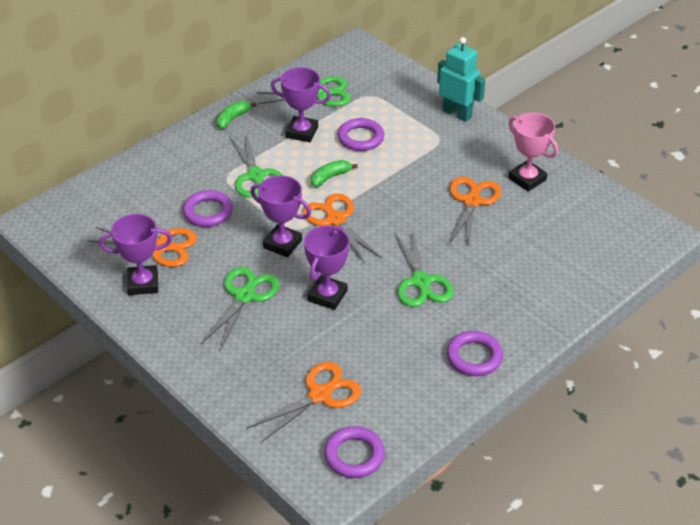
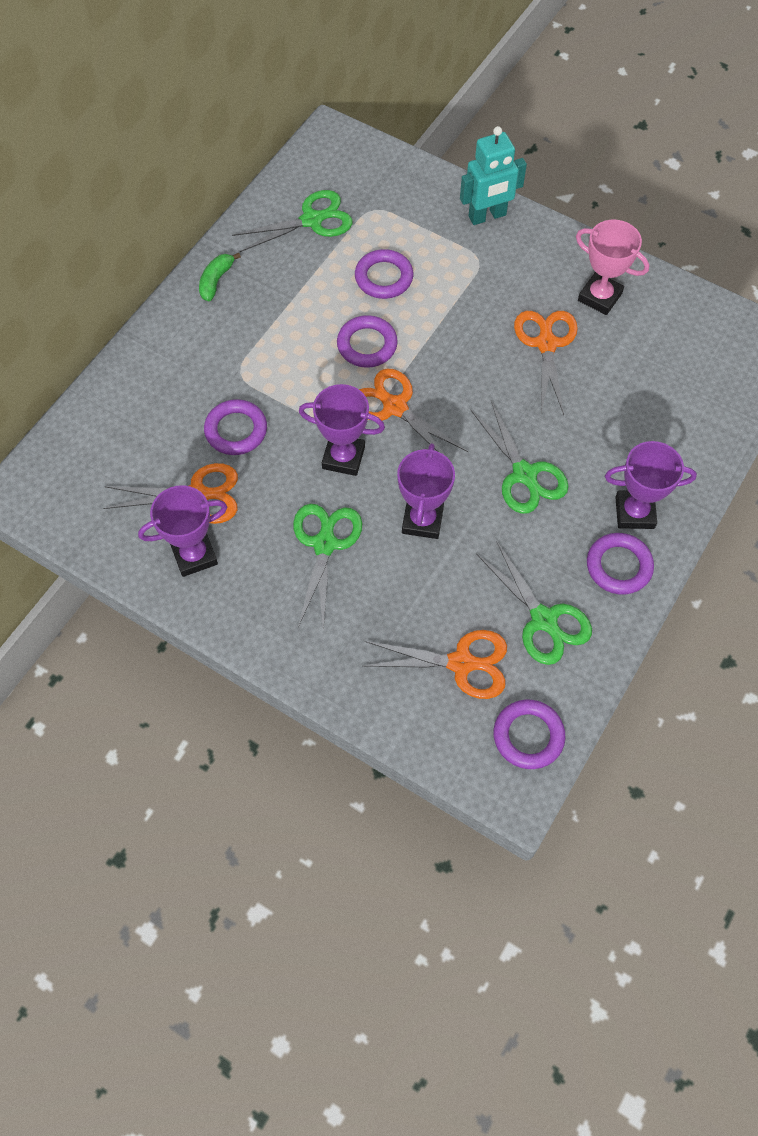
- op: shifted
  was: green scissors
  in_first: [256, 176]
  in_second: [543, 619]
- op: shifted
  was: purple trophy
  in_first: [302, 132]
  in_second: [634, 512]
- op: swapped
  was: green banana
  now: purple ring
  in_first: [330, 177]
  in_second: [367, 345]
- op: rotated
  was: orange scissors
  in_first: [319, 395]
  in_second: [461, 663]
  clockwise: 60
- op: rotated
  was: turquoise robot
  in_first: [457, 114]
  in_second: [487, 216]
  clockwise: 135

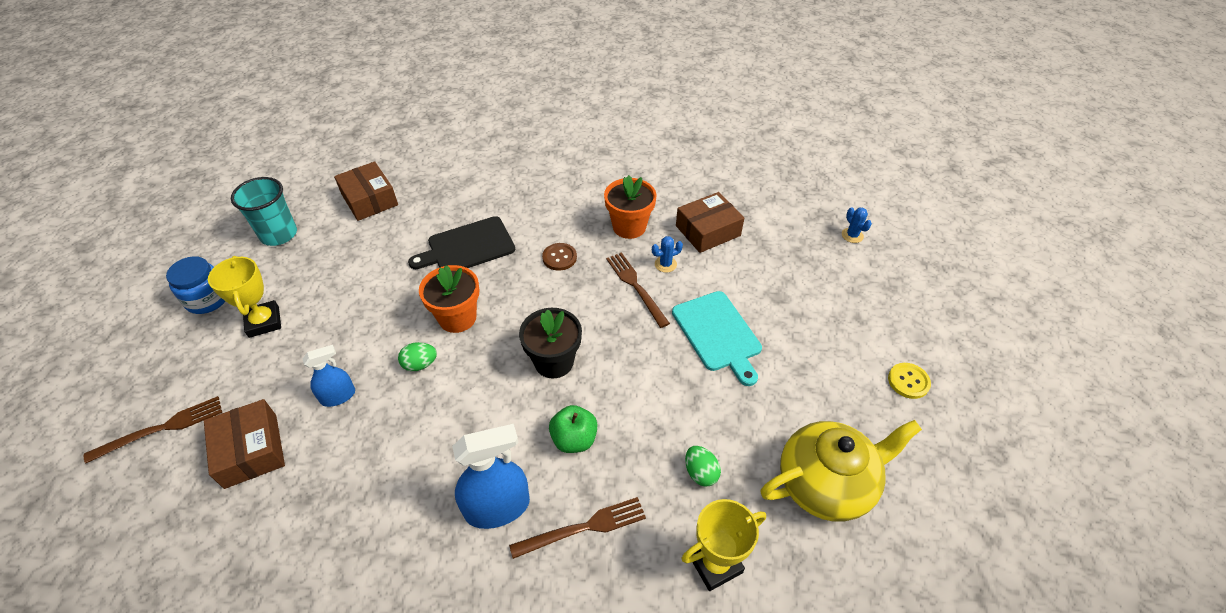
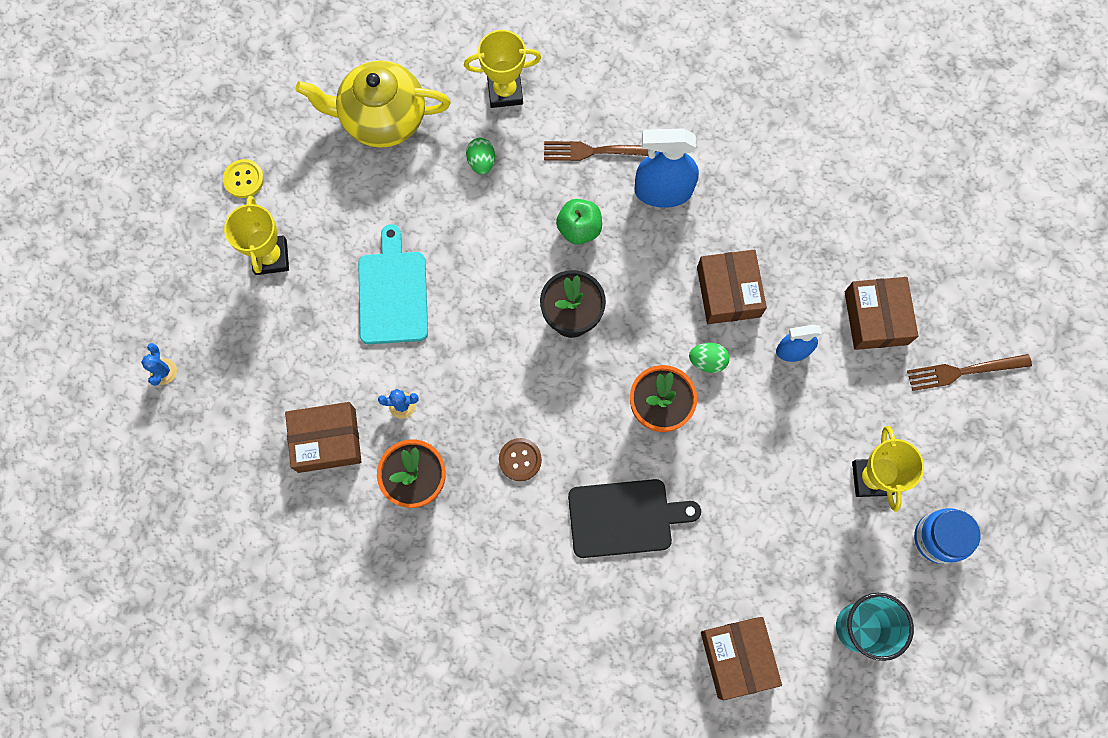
- op: gone
  was: brown fork
  in_first: [636, 286]
- op: new
  now: yellow trophy
  in_second: [271, 257]
- op: new
  now: brown box
  in_second: [728, 292]

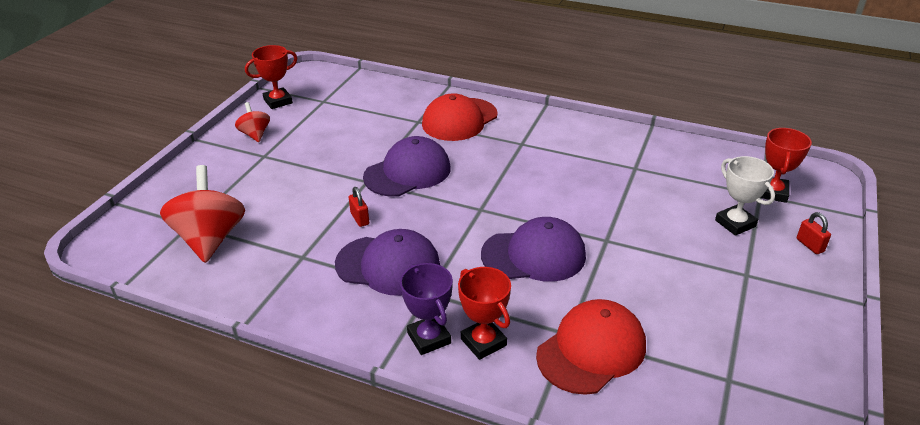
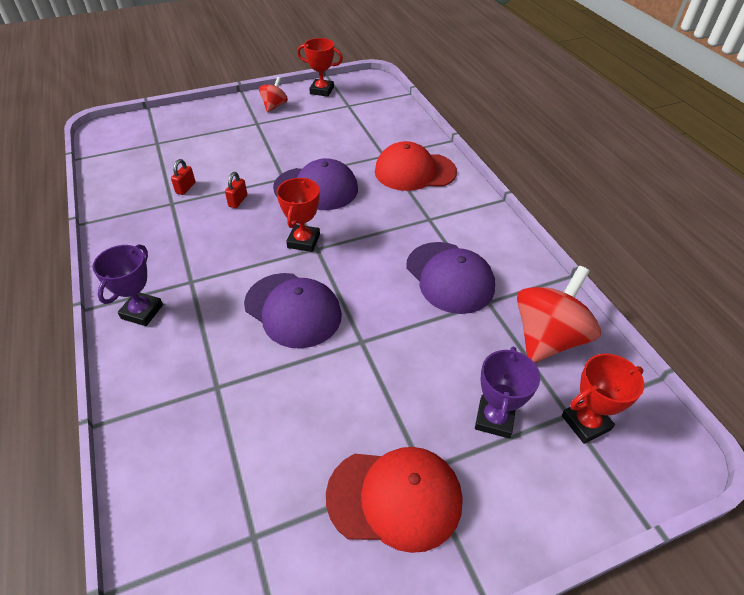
- op: shifted
  was: red spinning top
  in_first: [210, 238]
  in_second: [547, 338]
- op: shifted
  was: purple cap
  in_first: [388, 265]
  in_second: [449, 277]
- op: shifted
  was: red trophy
  in_first: [483, 342]
  in_second: [303, 241]
- op: shifted
  was: red cap
  in_first: [591, 350]
  in_second: [395, 498]
- op: shifted
  was: red padlock
  in_first: [810, 245]
  in_second: [185, 188]
- op: repainted
  was: white trophy
  now: purple trophy
  in_first: [735, 223]
  in_second: [494, 419]

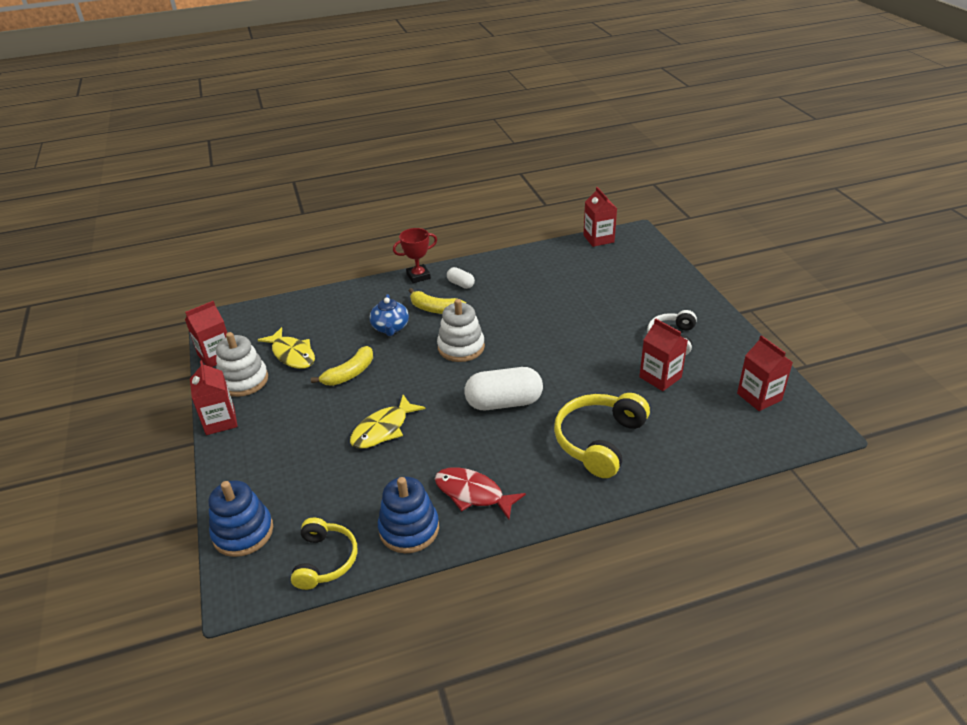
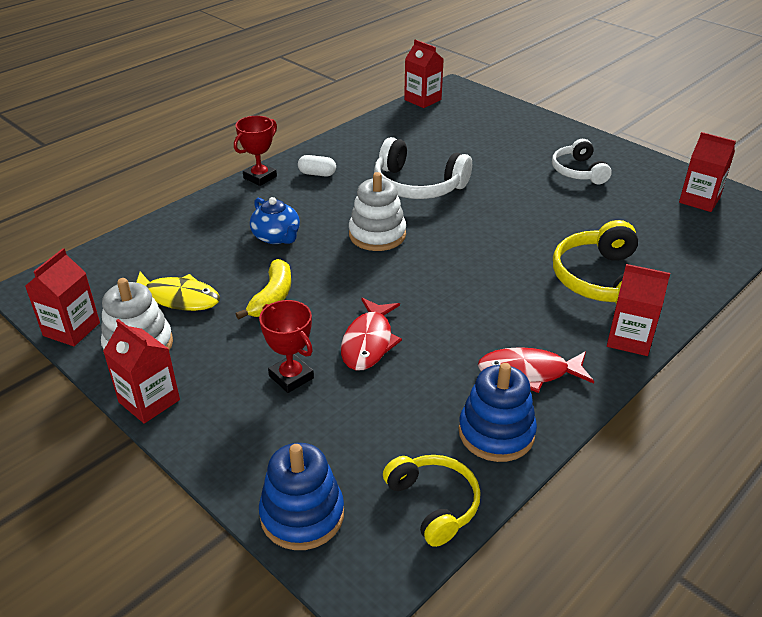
- op: gone
  was: yellow banana
  in_first: [435, 309]
- op: gone
  was: white capsule
  in_first: [504, 403]
- op: new
  now: red trophy
  in_second: [291, 377]
- op: new
  now: white headphones
  in_second: [417, 185]
- op: shifted
  was: red carton
  in_first: [660, 377]
  in_second: [629, 339]
- op: repainted
  was: yellow fish
  now: red fish
  in_first: [383, 429]
  in_second: [368, 342]

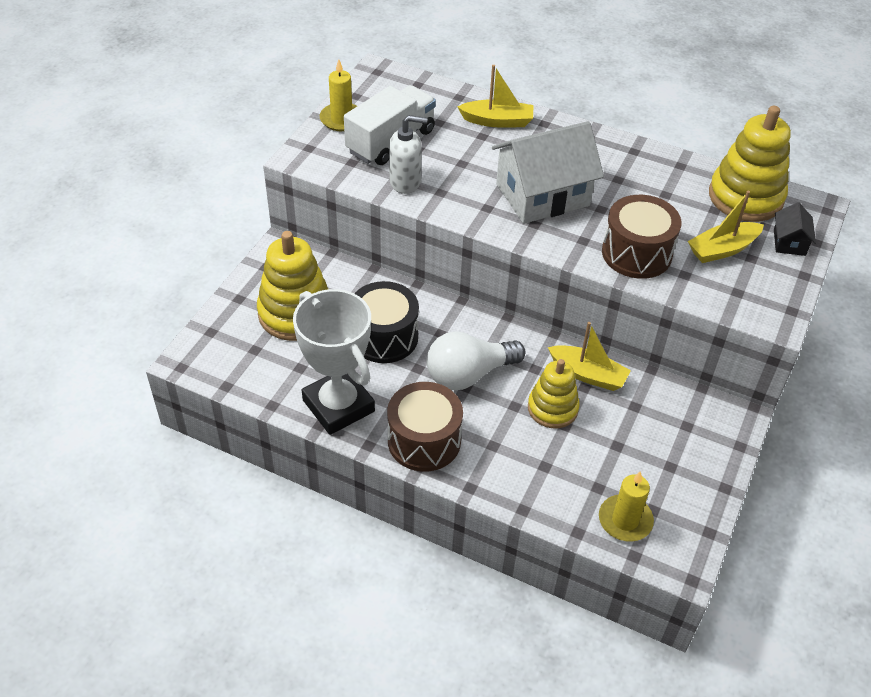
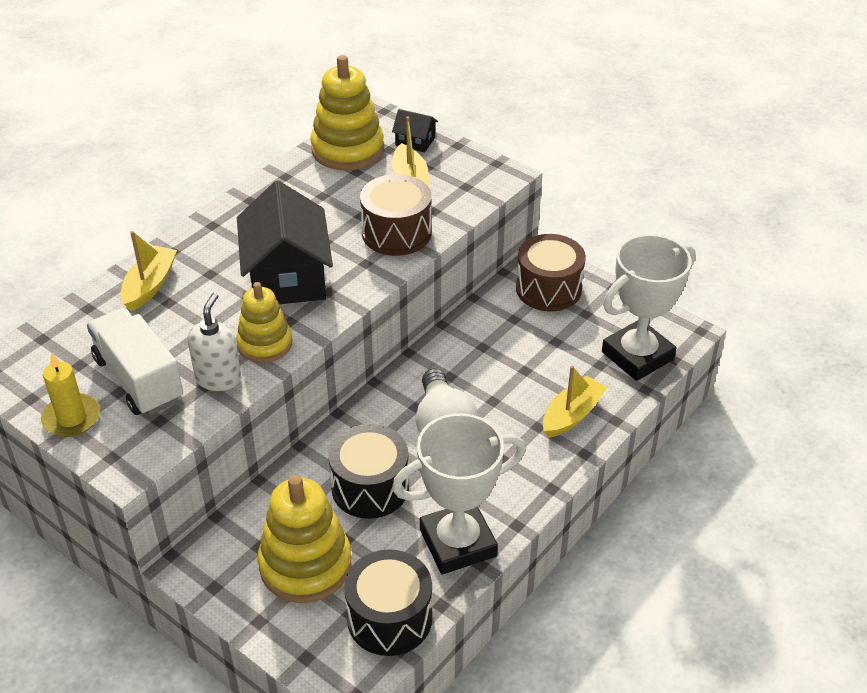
- op: new
  now: black drum
  in_second: [389, 618]
- op: shifted
  was: brown drum
  in_first: [424, 441]
  in_second: [548, 289]
- op: shifted
  was: yellow stacking toy
  in_first: [552, 408]
  in_second: [265, 344]
- op: shifted
  was: yellow boat
  in_first: [588, 374]
  in_second: [571, 415]
- op: swapped
  was: yellow candle
  now: white trophy
  in_first: [625, 520]
  in_second: [637, 356]
- op: repainted
  was: white house
  now: black house
  in_first: [542, 195]
  in_second: [287, 276]

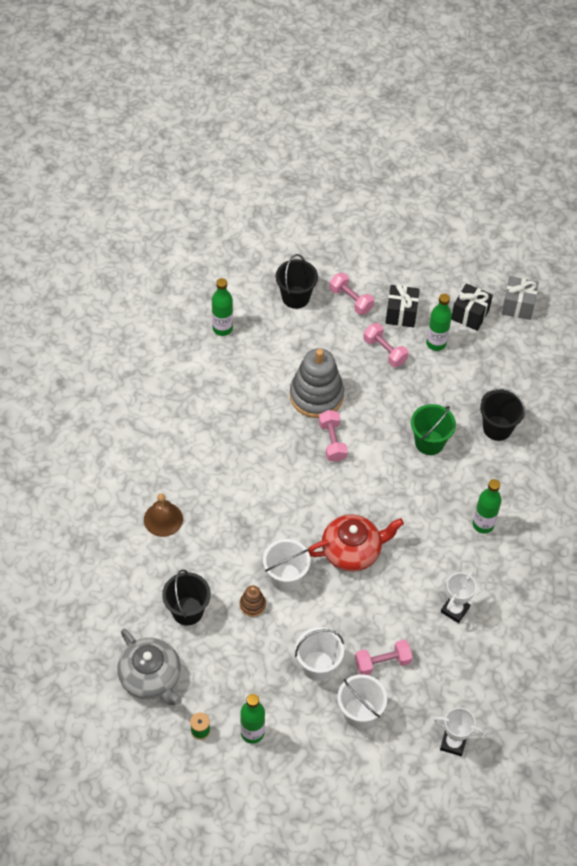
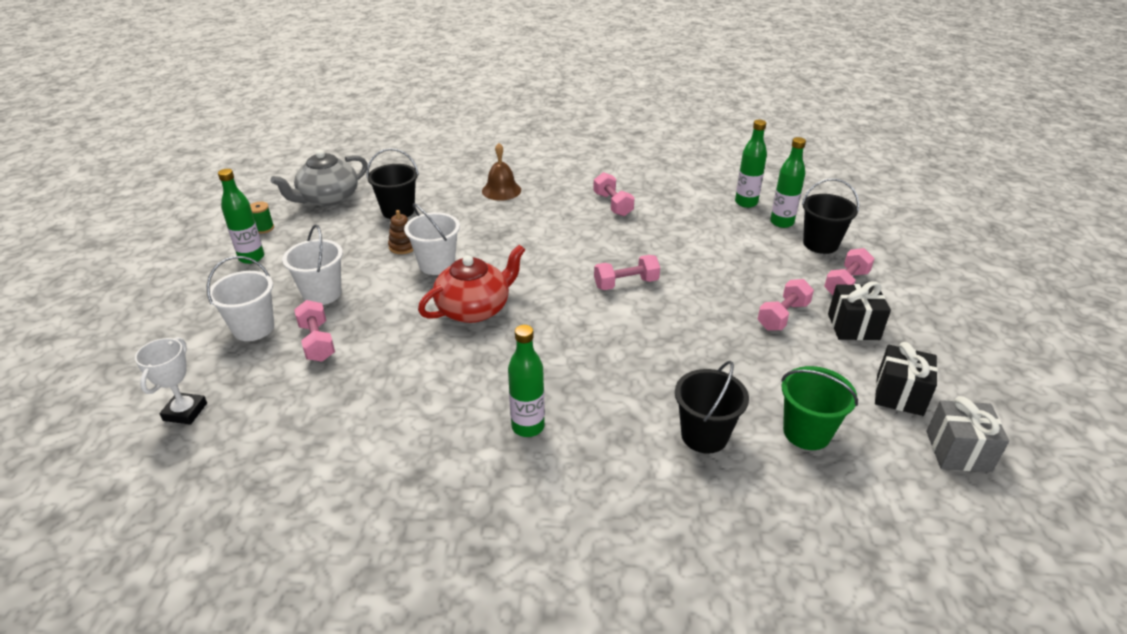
- op: gone
  was: grey stacking toy
  in_first: [316, 395]
- op: gone
  was: white trophy
  in_first: [455, 610]
- op: new
  now: pink dumbbell
  in_second: [612, 204]
- op: shifted
  was: green bucket
  in_first: [429, 442]
  in_second: [806, 432]
- op: shifted
  was: green bottle
  in_first: [436, 343]
  in_second: [781, 222]
- op: rotated
  was: red teapot
  in_first: [352, 550]
  in_second: [474, 309]
  clockwise: -105

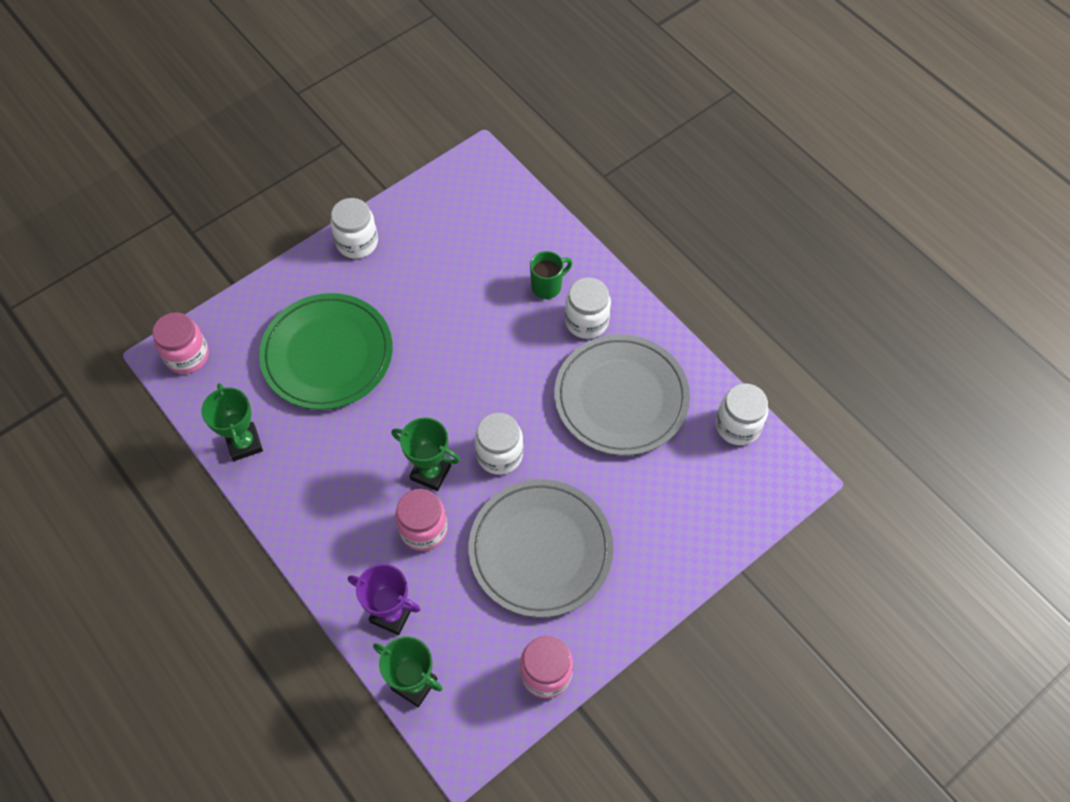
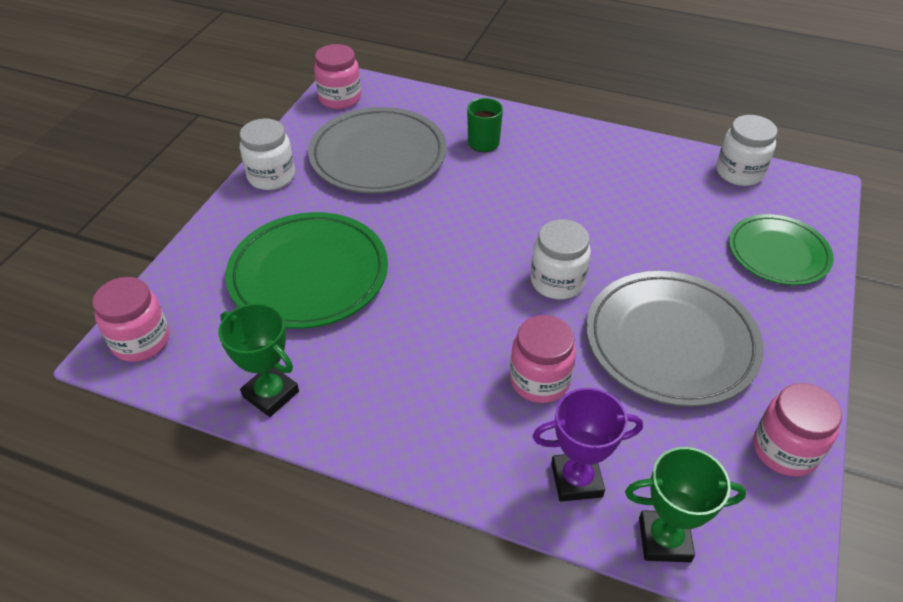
- op: gone
  was: green trophy
  in_first: [430, 472]
- op: gone
  was: white jar
  in_first: [586, 321]
- op: new
  now: pink jar
  in_second: [340, 98]
- op: new
  now: green plate
  in_second: [778, 253]
- op: shifted
  was: grey plate
  in_first: [621, 397]
  in_second: [378, 155]

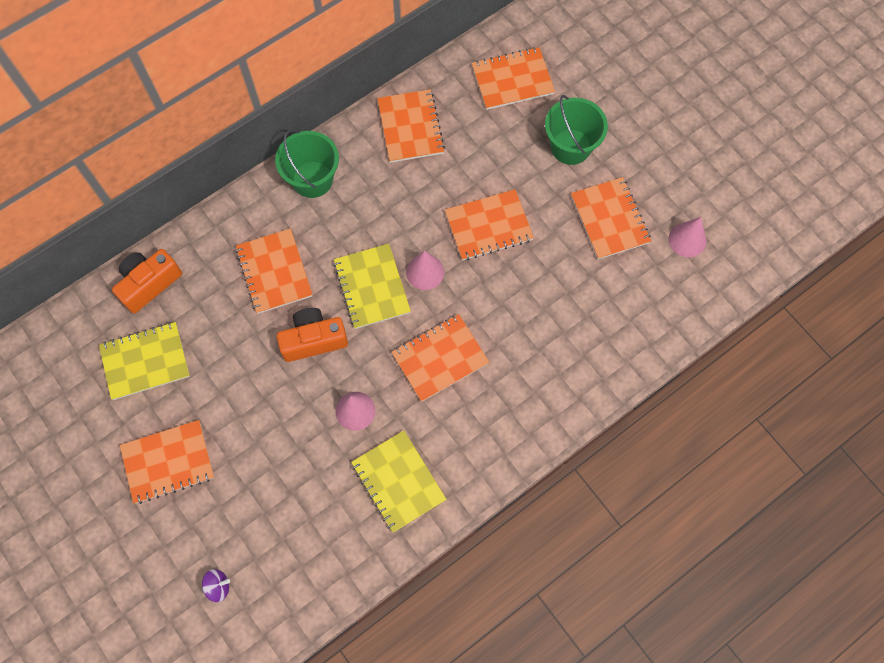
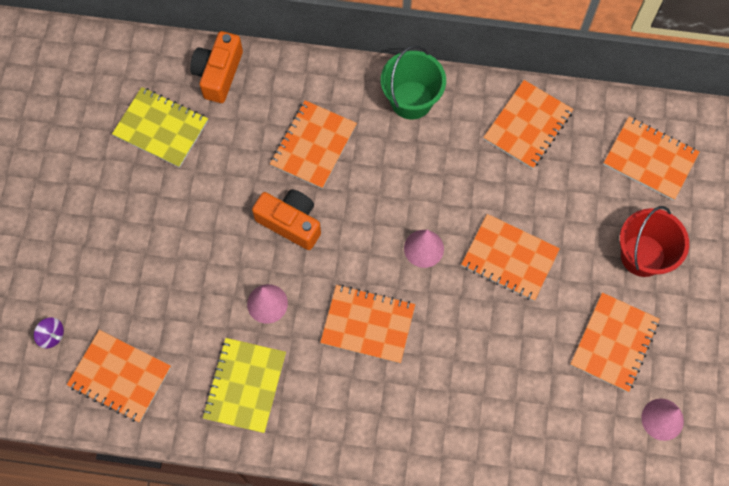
- op: gone
  was: yellow notebook
  in_first: [372, 287]
- op: shifted
  was: orange notebook
  in_first: [168, 462]
  in_second: [120, 376]
- op: repainted
  was: green bucket
  now: red bucket
  in_first: [570, 146]
  in_second: [642, 255]
- op: rotated
  was: orange camera
  in_first: [149, 284]
  in_second: [218, 73]
  clockwise: -75

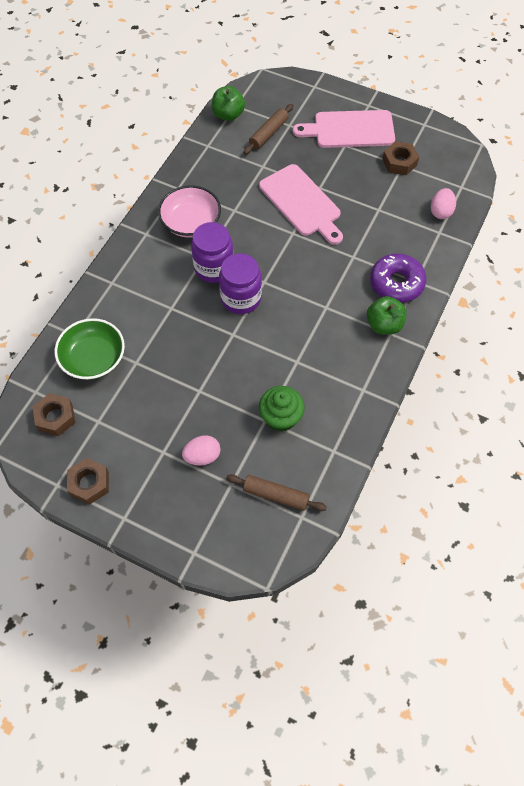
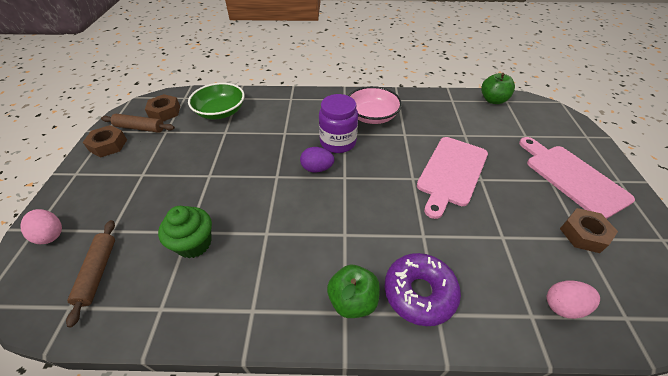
- op: shifted
  was: pink egg
  in_first: [202, 456]
  in_second: [50, 234]
- op: shifted
  was: brown rolling pin
  in_first: [268, 133]
  in_second: [140, 128]
- op: swapped
  was: purple jar
  now: purple egg
  in_first: [241, 298]
  in_second: [317, 168]

